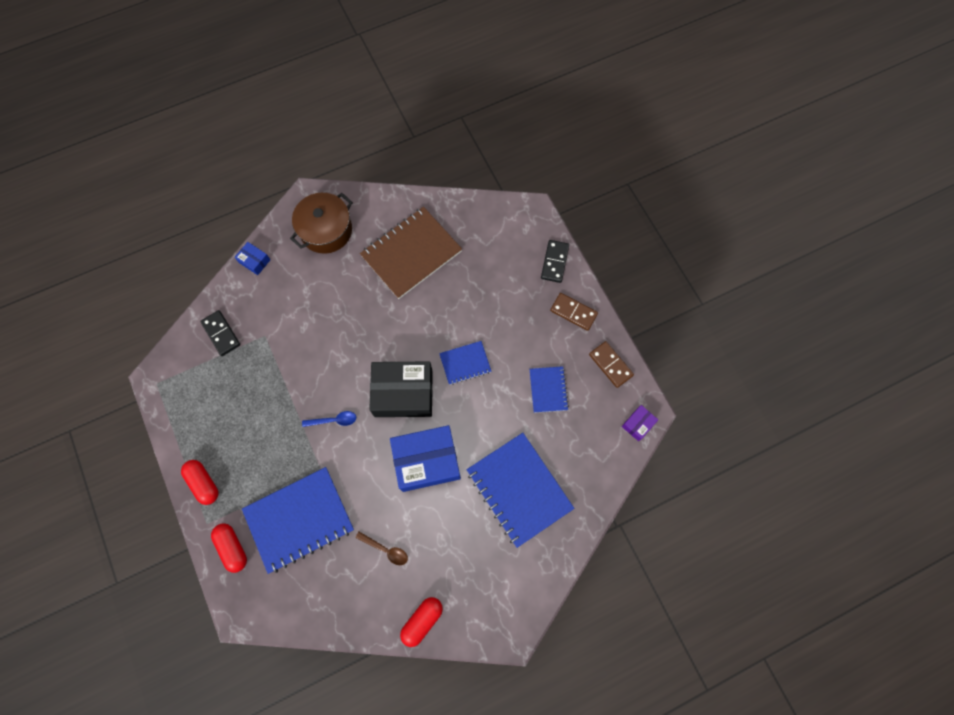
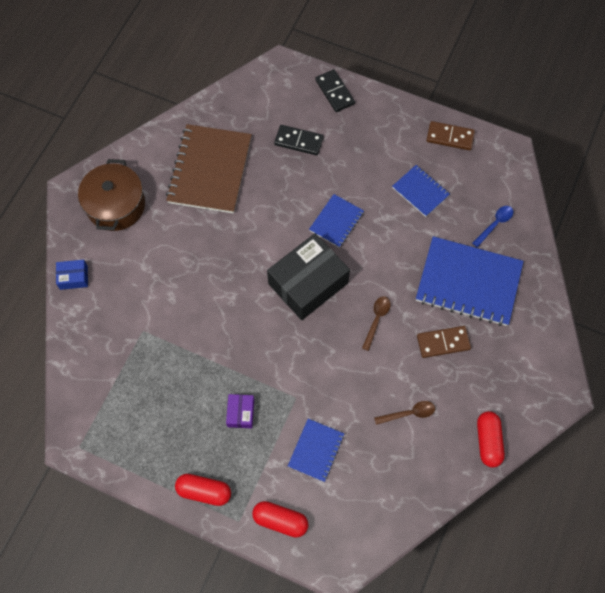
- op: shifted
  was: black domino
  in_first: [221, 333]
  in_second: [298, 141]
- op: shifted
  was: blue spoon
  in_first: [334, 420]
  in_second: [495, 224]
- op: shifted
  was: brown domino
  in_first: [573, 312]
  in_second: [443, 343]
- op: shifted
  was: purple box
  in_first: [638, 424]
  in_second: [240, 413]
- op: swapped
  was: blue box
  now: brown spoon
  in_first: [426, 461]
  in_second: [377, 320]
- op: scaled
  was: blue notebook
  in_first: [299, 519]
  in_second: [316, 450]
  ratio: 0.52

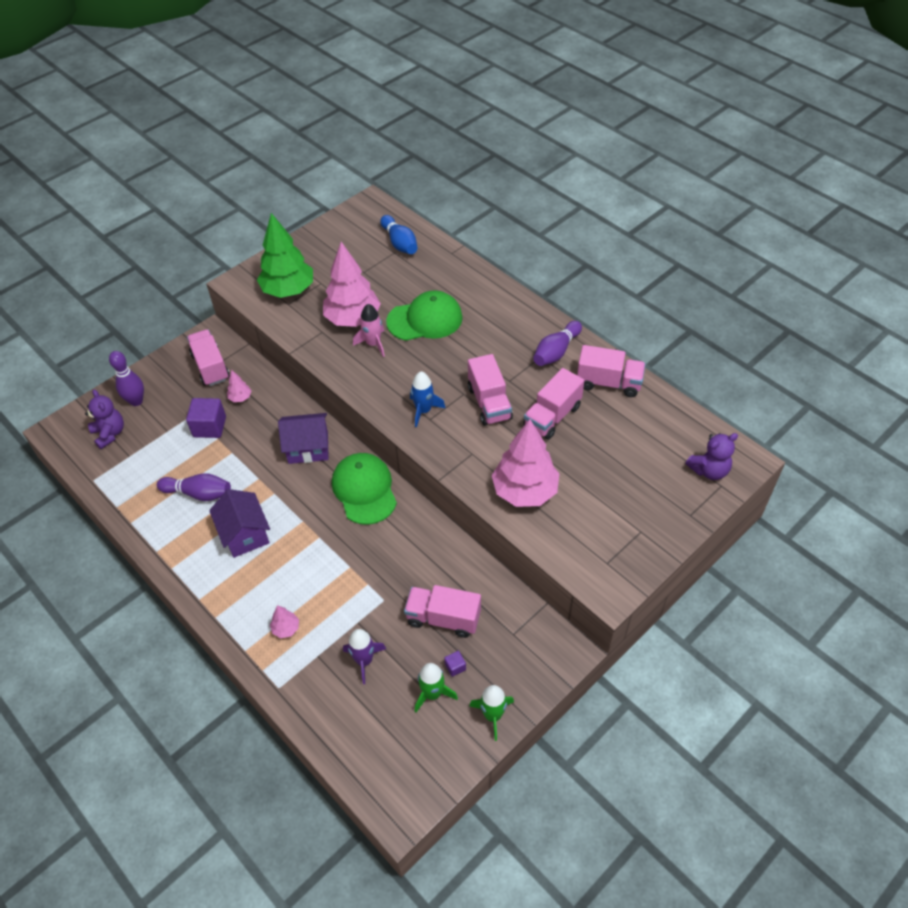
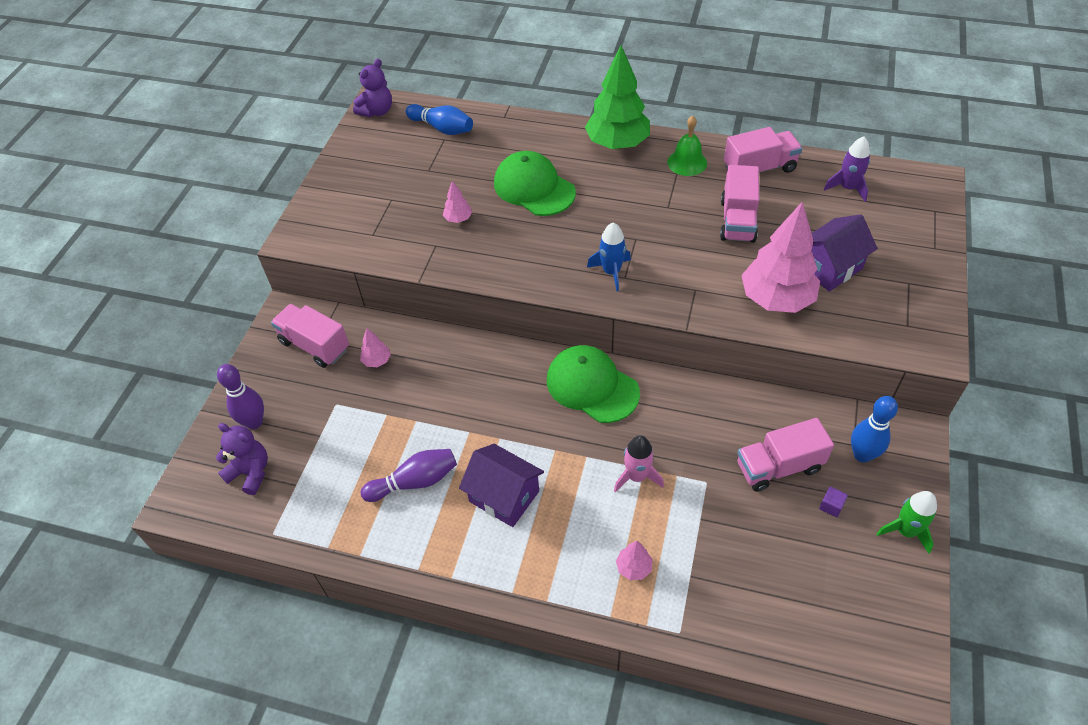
- op: gone
  was: purple cube
  in_first: [209, 427]
- op: gone
  was: green rocket
  in_first: [432, 694]
- op: gone
  was: pink truck
  in_first: [489, 403]
- op: new
  now: blue bowling pin
  in_second: [862, 455]
- op: shifted
  was: green tree
  in_first: [288, 290]
  in_second: [617, 144]
- op: shifted
  was: purple house
  in_first: [308, 448]
  in_second: [829, 268]
- op: shifted
  was: purple rocket
  in_first: [364, 660]
  in_second: [847, 188]
- op: shifted
  was: pink rocket
  in_first: [373, 344]
  in_second: [637, 476]
- op: shifted
  was: purple teddy bear
  in_first: [709, 470]
  in_second: [377, 111]
- op: swapped
  was: purple bowling pin
  now: green bell
  in_first: [556, 351]
  in_second: [687, 162]
- op: rotated
  was: green cap
  in_first: [425, 320]
  in_second: [534, 188]
  clockwise: -90
- op: scaled
  was: pink tree
  in_first: [353, 319]
  in_second: [458, 219]
  ratio: 0.42

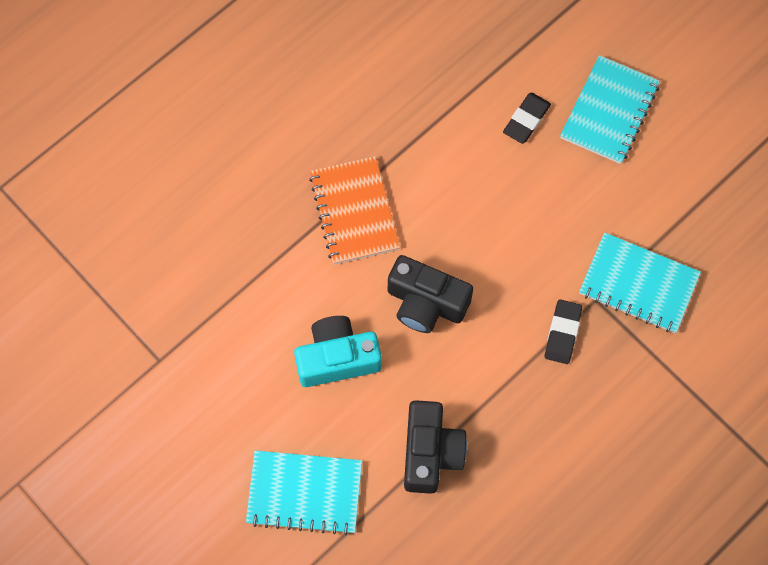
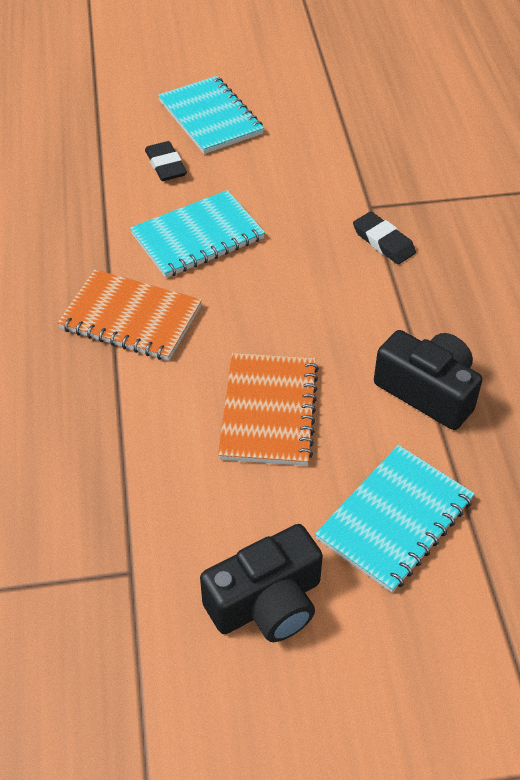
- op: shifted
  was: black camera
  in_first: [426, 303]
  in_second: [267, 602]
- op: shifted
  was: turquoise notebook
  in_first: [638, 284]
  in_second: [198, 237]
- op: swapped
  was: turquoise camera
  now: orange notebook
  in_first: [337, 358]
  in_second: [269, 411]

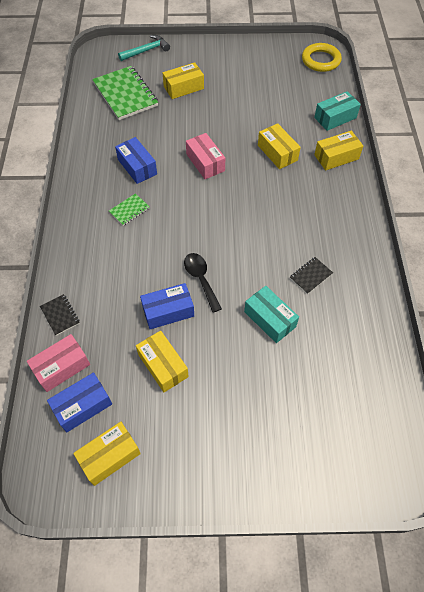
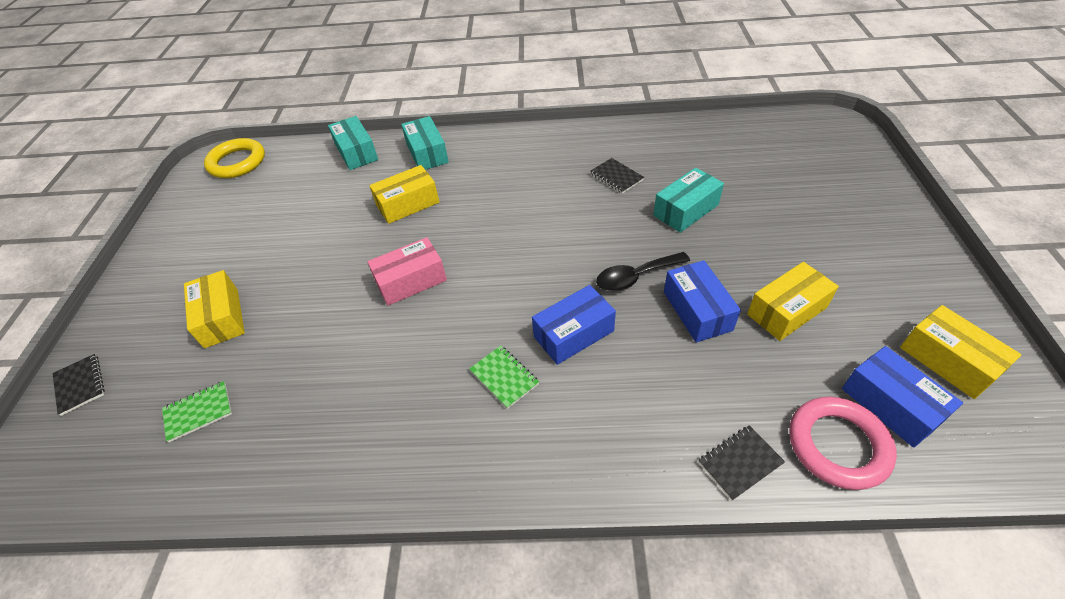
- op: shifted
  was: blue box
  in_first: [137, 167]
  in_second: [573, 334]
- op: swapped
  was: pink box
  now: pink ring
  in_first: [62, 367]
  in_second: [838, 445]
- op: swapped
  was: turquoise hammer
  now: black notebook
  in_first: [146, 50]
  in_second: [80, 385]
- op: repainted
  was: yellow box
  now: turquoise box
  in_first: [336, 157]
  in_second: [427, 153]
- op: scaled
  was: green notebook
  in_first: [125, 94]
  in_second: [198, 412]
  ratio: 0.46

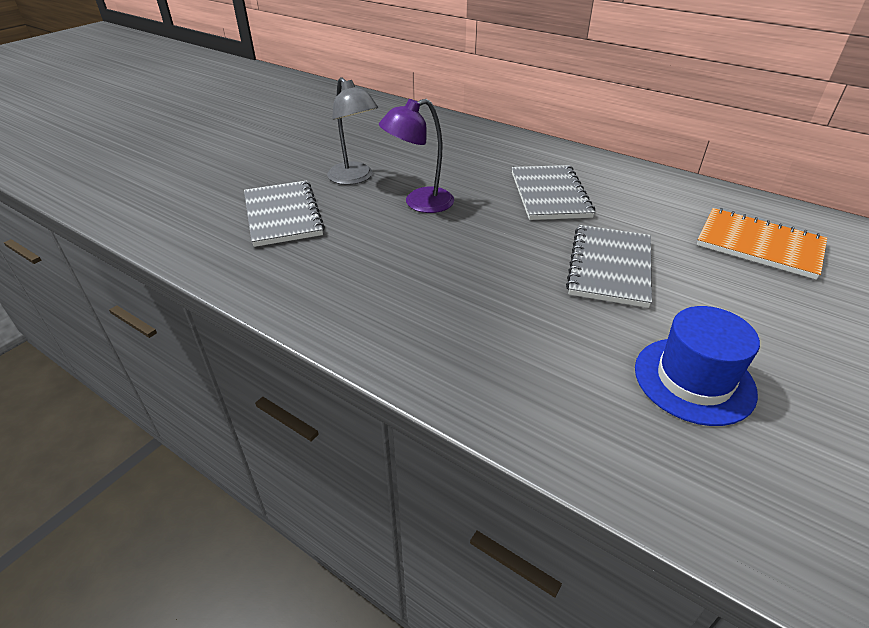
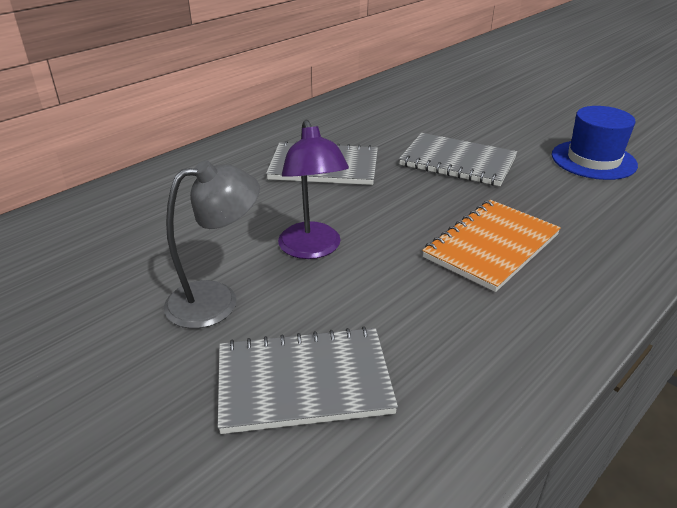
- op: shifted
  was: orange notebook
  in_first: [759, 245]
  in_second: [491, 246]

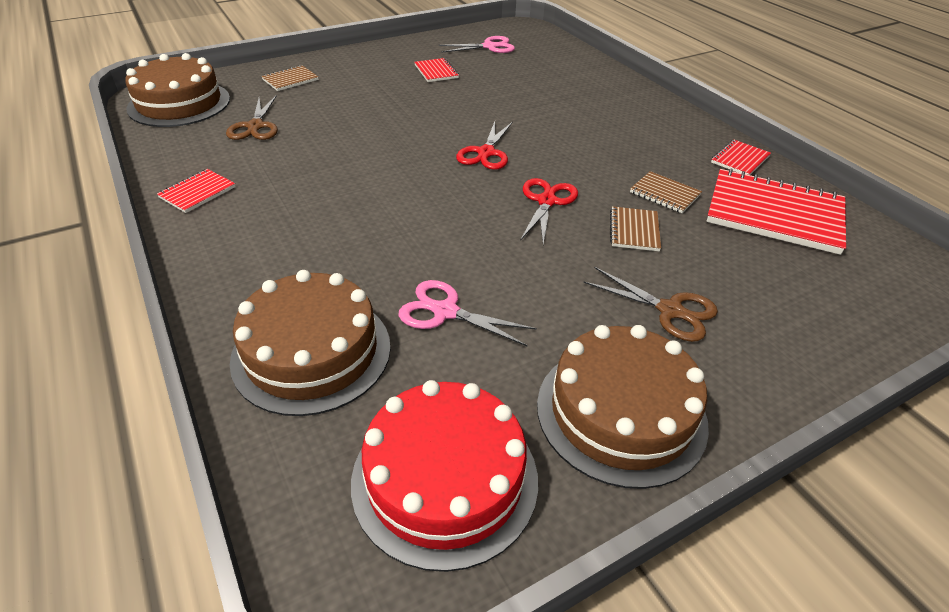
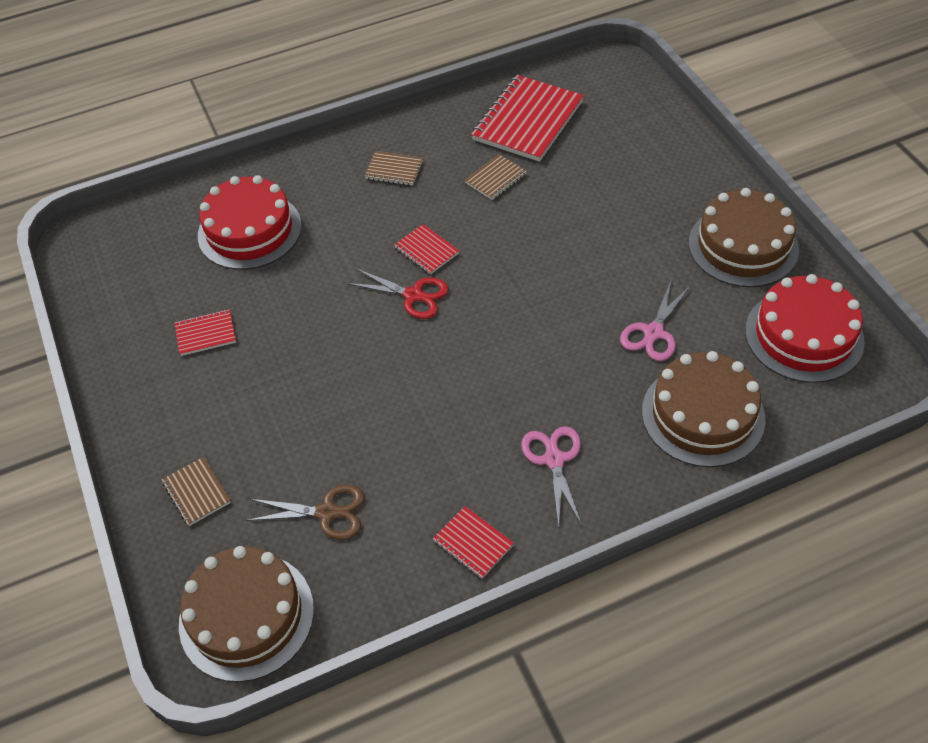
- op: gone
  was: red scissors
  in_first: [547, 201]
- op: gone
  was: brown scissors
  in_first: [670, 311]
- op: new
  now: red cake
  in_second: [249, 230]
- op: shifted
  was: pink scissors
  in_first: [489, 47]
  in_second: [554, 459]
- op: shifted
  was: brown notebook
  in_first: [634, 230]
  in_second: [394, 170]
- op: shifted
  was: red notebook
  in_first: [740, 159]
  in_second: [426, 250]

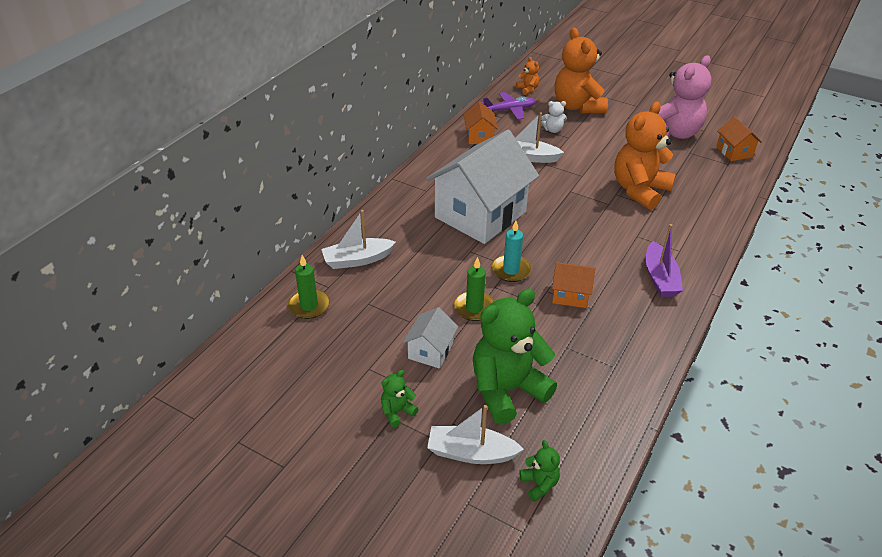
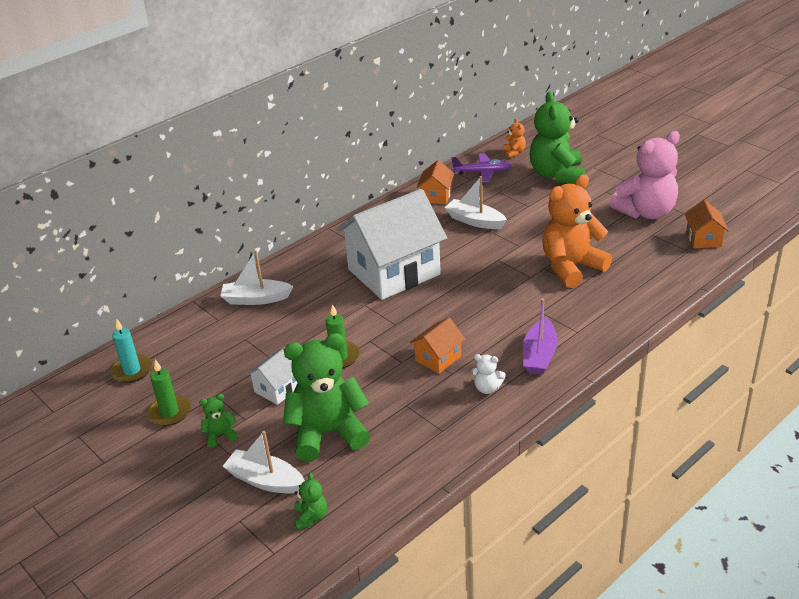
- op: shifted
  was: green candle
  in_first: [309, 306]
  in_second: [169, 412]
- op: shifted
  was: turquoise candle
  in_first: [511, 270]
  in_second: [132, 370]
- op: shifted
  was: white teddy bear
  in_first: [553, 130]
  in_second: [487, 388]
- op: repainted
  was: orange teddy bear
  now: green teddy bear
  in_first: [577, 106]
  in_second: [557, 175]
- op: rotated
  was: orange house
  in_first: [570, 295]
  in_second: [438, 358]
  clockwise: -75

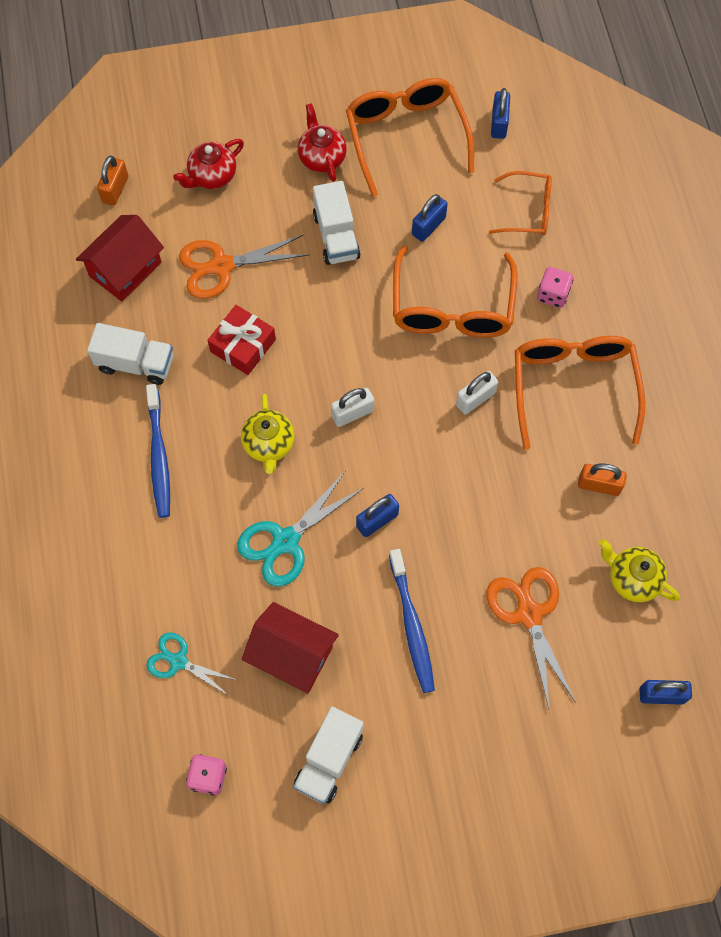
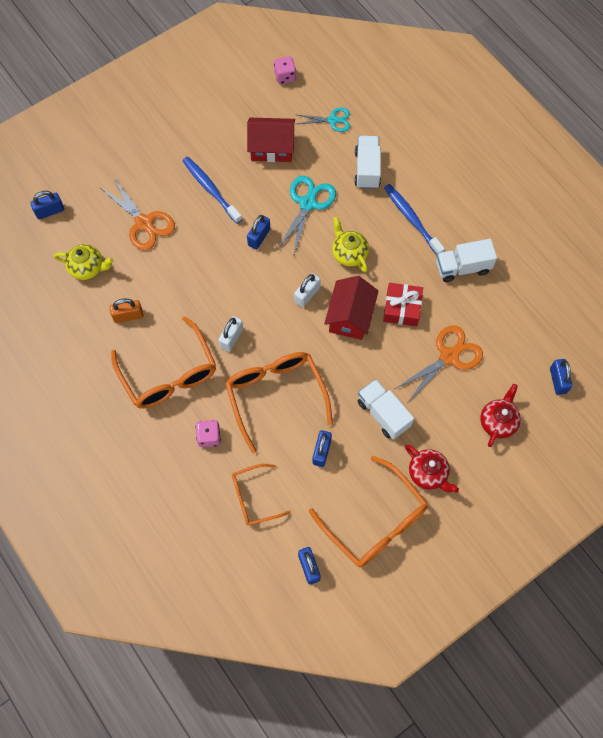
- op: shifted
  was: red house
  in_first: [125, 269]
  in_second: [350, 316]
- op: shifted
  was: white truck
  in_first: [329, 760]
  in_second: [367, 169]
- op: repainted
  was: orange padlock
  now: blue padlock
  in_first: [115, 189]
  in_second: [557, 380]

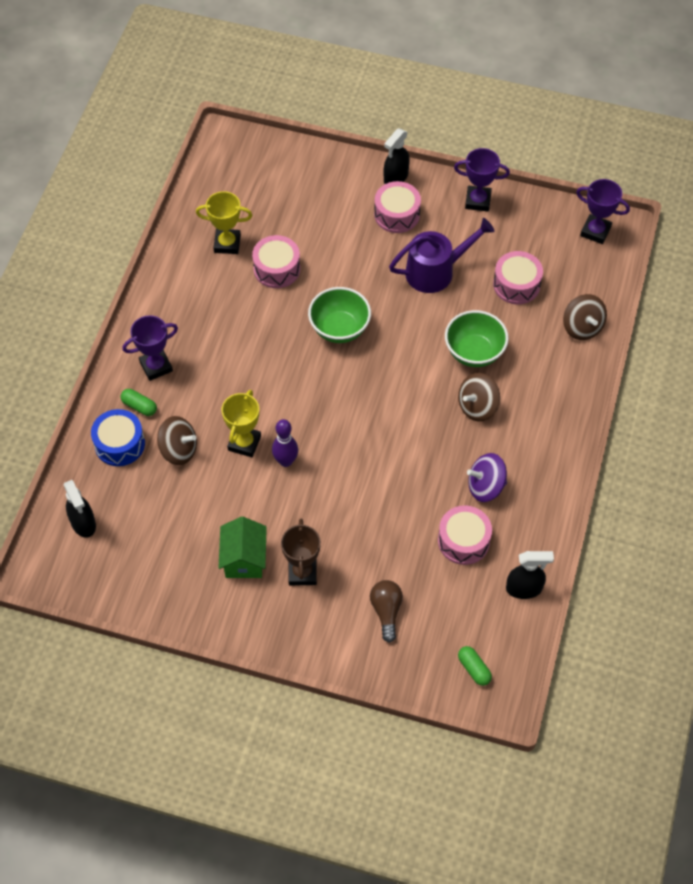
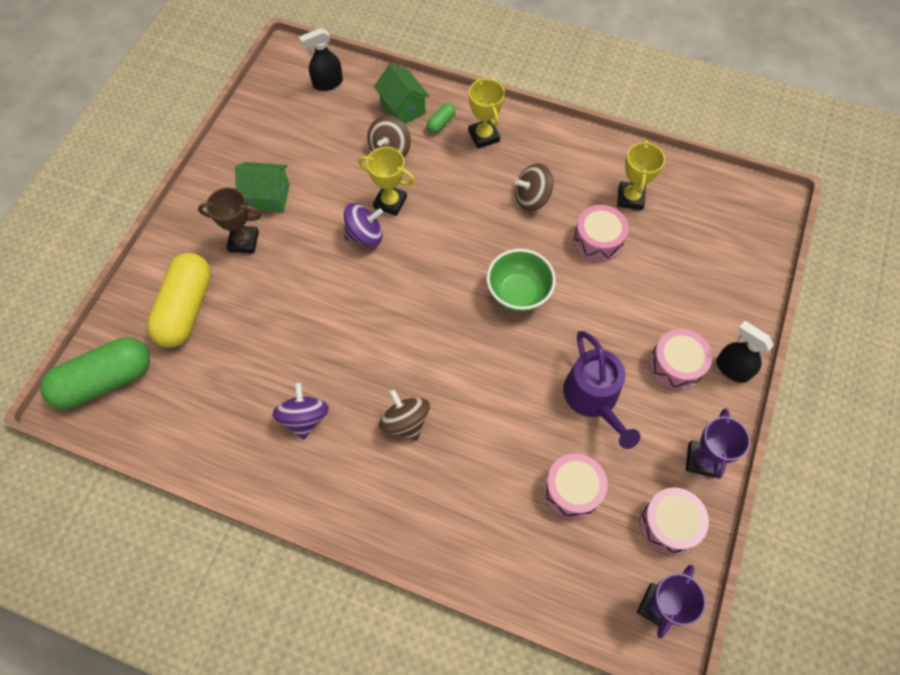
- op: gone
  was: green bowl
  in_first: [474, 352]
- op: gone
  was: black spray bottle
  in_first: [524, 588]
- op: shifted
  was: pink drum
  in_first: [463, 541]
  in_second: [669, 523]
- op: shifted
  was: brown spinning top
  in_first: [582, 327]
  in_second: [532, 198]
- op: swapped
  was: blue drum
  now: green house
  in_first: [119, 444]
  in_second: [403, 108]
- op: swapped
  was: purple bowling pin
  now: purple spinning top
  in_first: [285, 461]
  in_second: [365, 235]
- op: swapped
  was: brown light bulb
  now: yellow capsule
  in_first: [386, 611]
  in_second: [186, 308]
- op: repainted
  was: purple trophy
  now: yellow trophy
  in_first: [156, 366]
  in_second: [483, 136]
- op: scaled
  was: green capsule
  in_first: [474, 669]
  in_second: [105, 380]
  ratio: 2.34

